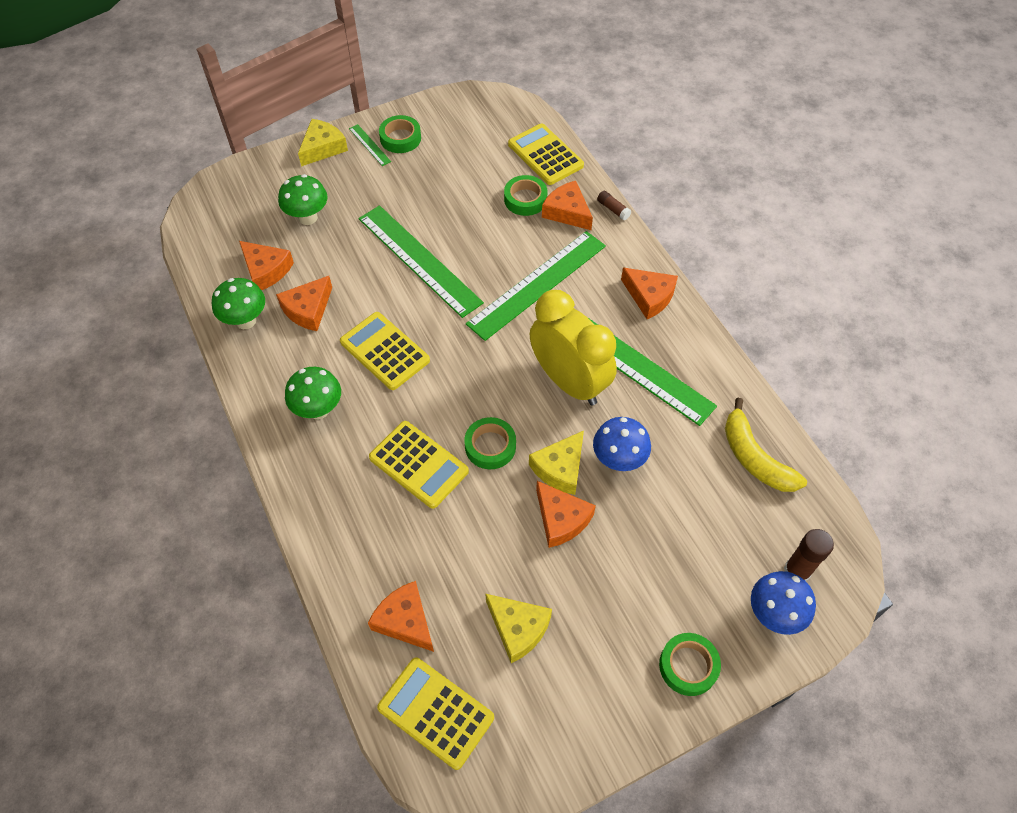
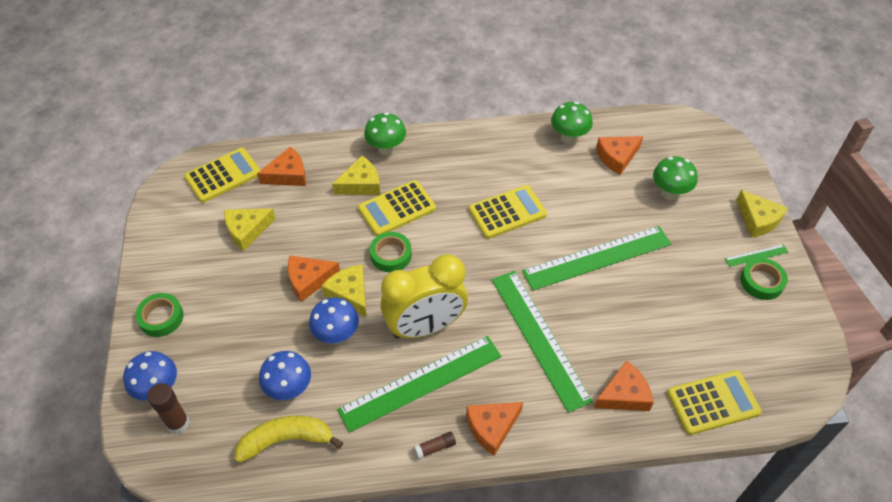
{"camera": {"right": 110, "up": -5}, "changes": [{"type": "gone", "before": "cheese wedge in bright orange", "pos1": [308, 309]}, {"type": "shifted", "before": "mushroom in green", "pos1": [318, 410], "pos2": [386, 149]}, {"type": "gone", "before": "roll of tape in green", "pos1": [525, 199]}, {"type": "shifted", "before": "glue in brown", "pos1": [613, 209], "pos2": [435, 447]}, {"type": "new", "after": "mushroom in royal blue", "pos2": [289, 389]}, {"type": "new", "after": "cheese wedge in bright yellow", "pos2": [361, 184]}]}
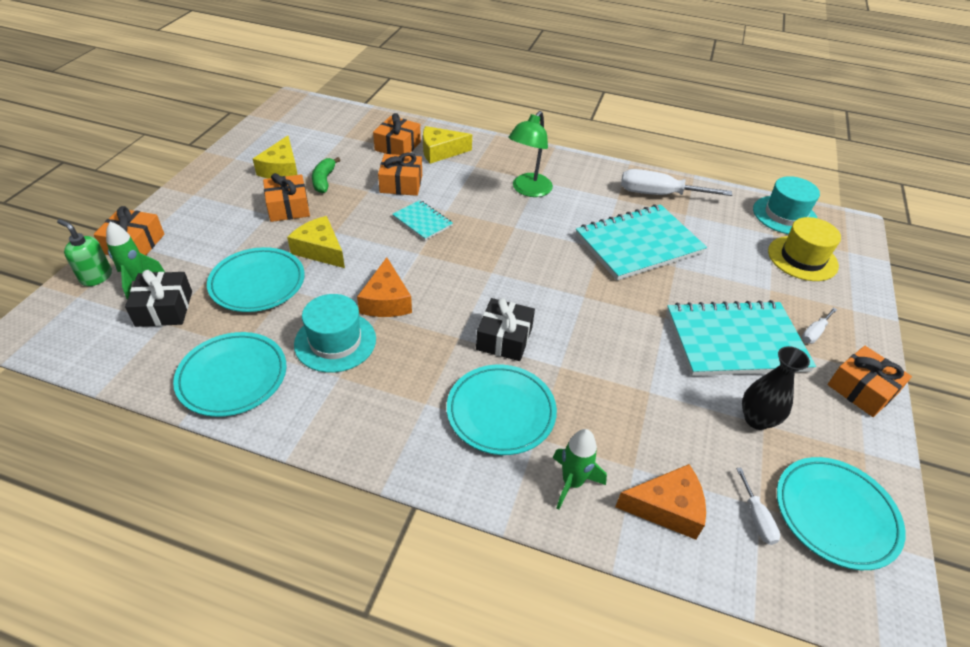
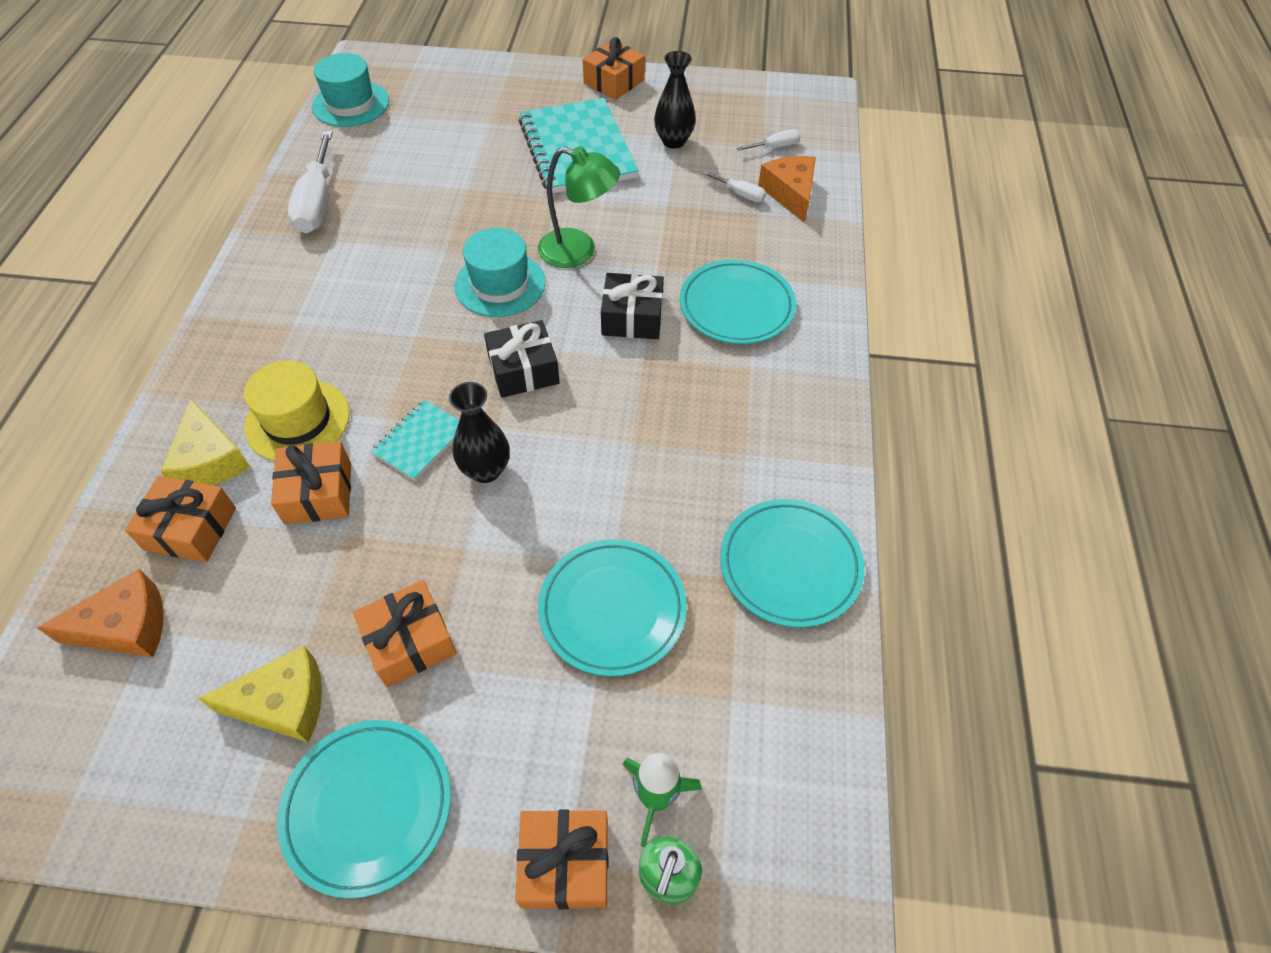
{"camera": {"right": -100, "up": 10}, "changes": [{"type": "shifted", "before": "present in black", "pos1": [164, 308], "pos2": [523, 370]}, {"type": "gone", "before": "cheese wedge in bright yellow", "pos1": [320, 250]}, {"type": "shifted", "before": "hat in aqua", "pos1": [335, 341], "pos2": [500, 284]}, {"type": "gone", "before": "banana fruit in green", "pos1": [324, 180]}, {"type": "shifted", "before": "cheese wedge in bright orange", "pos1": [386, 301], "pos2": [126, 626]}, {"type": "shifted", "before": "desk lamp in green", "pos1": [528, 190], "pos2": [578, 251]}, {"type": "gone", "before": "toy rocket in green", "pos1": [572, 482]}, {"type": "gone", "before": "exercise book in aqua", "pos1": [638, 244]}, {"type": "shifted", "before": "hat in bright yellow", "pos1": [802, 258], "pos2": [297, 420]}, {"type": "shifted", "before": "plate in aqua", "pos1": [835, 514], "pos2": [368, 807]}, {"type": "shifted", "before": "flat screwdriver in pure white", "pos1": [814, 333], "pos2": [740, 194]}, {"type": "new", "after": "flower vase in black", "pos2": [486, 470]}]}
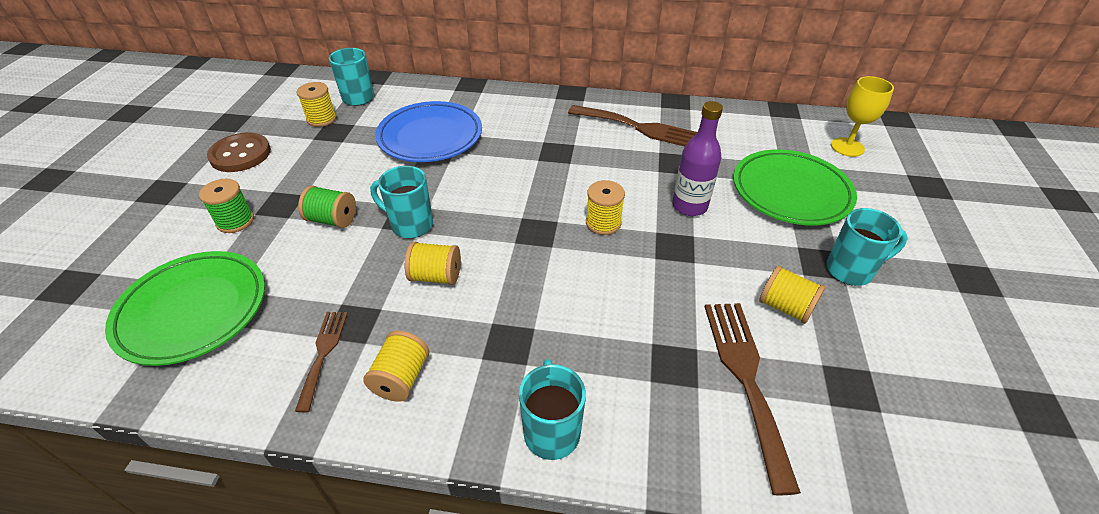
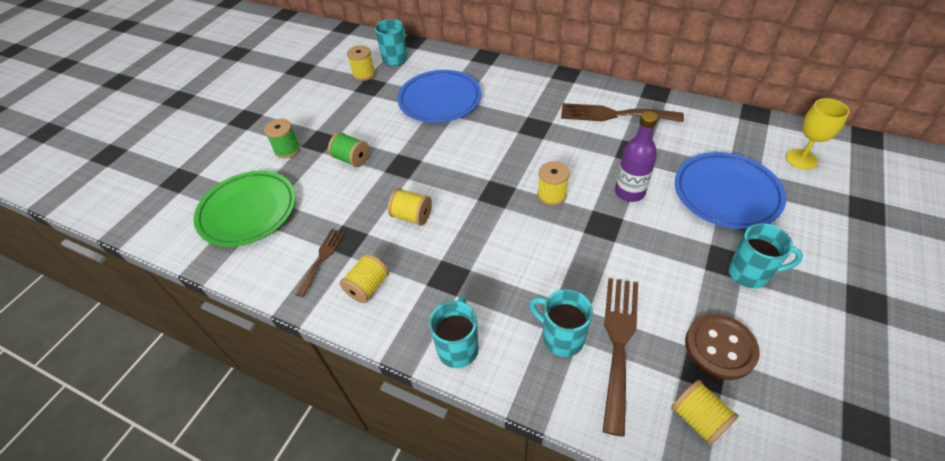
{"camera": {"right": 20, "up": 5}, "changes": [{"type": "shifted", "before": "button in brown", "pos1": [240, 154], "pos2": [720, 347]}, {"type": "shifted", "before": "coffee mug in aqua", "pos1": [410, 225], "pos2": [561, 337]}, {"type": "rotated", "before": "table fork in brown", "pos1": [640, 128], "pos2": [614, 115], "turn": 150}, {"type": "repainted", "before": "plate in green", "after": "plate in royal blue", "pos1": [790, 192], "pos2": [726, 194]}, {"type": "shifted", "before": "bobbin in bright yellow", "pos1": [785, 307], "pos2": [698, 419]}]}
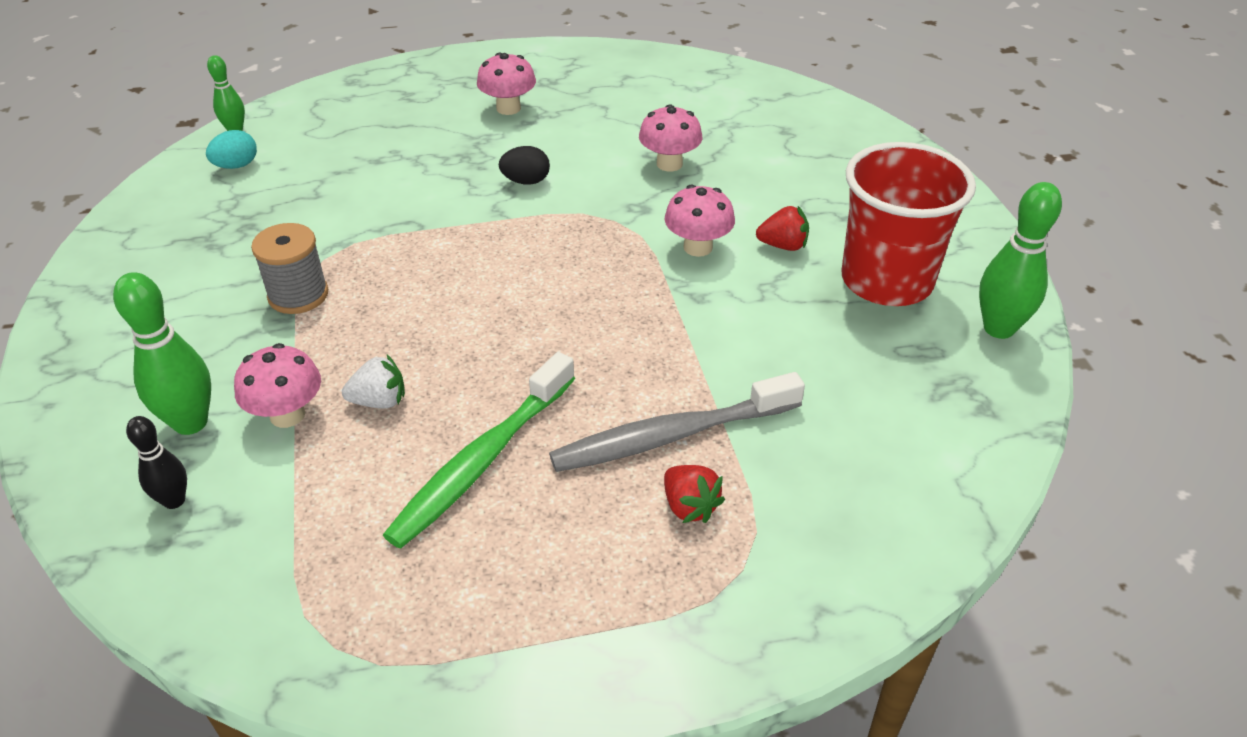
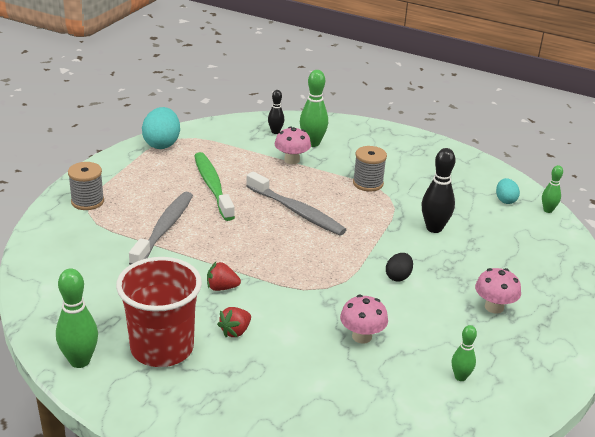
{"camera": {"right": 125, "up": -10}, "changes": [{"type": "gone", "before": "toy strawberry in pure white", "pos1": [379, 401]}, {"type": "shifted", "before": "toy strawberry in red", "pos1": [689, 506], "pos2": [222, 287]}, {"type": "gone", "before": "mushroom in rosy", "pos1": [698, 247]}, {"type": "new", "after": "bobbin in gray", "pos2": [87, 201]}, {"type": "new", "after": "egg in aqua", "pos2": [162, 144]}, {"type": "new", "after": "tooth brush in gray", "pos2": [297, 211]}, {"type": "new", "after": "tenpin in black", "pos2": [434, 228]}, {"type": "new", "after": "tenpin in green", "pos2": [460, 377]}]}
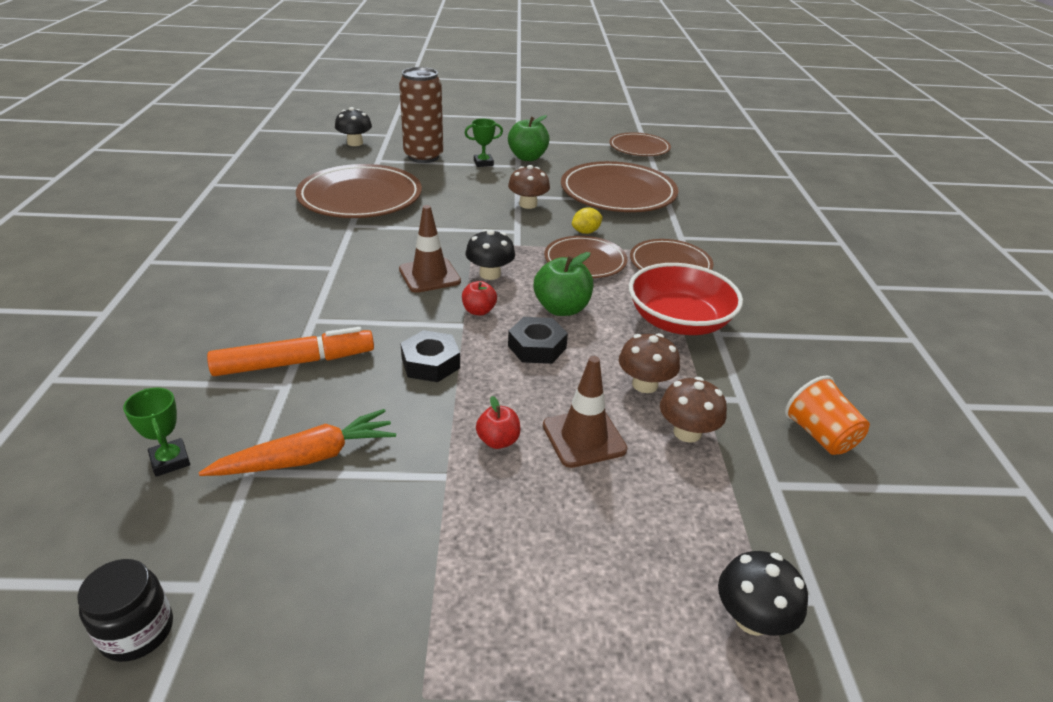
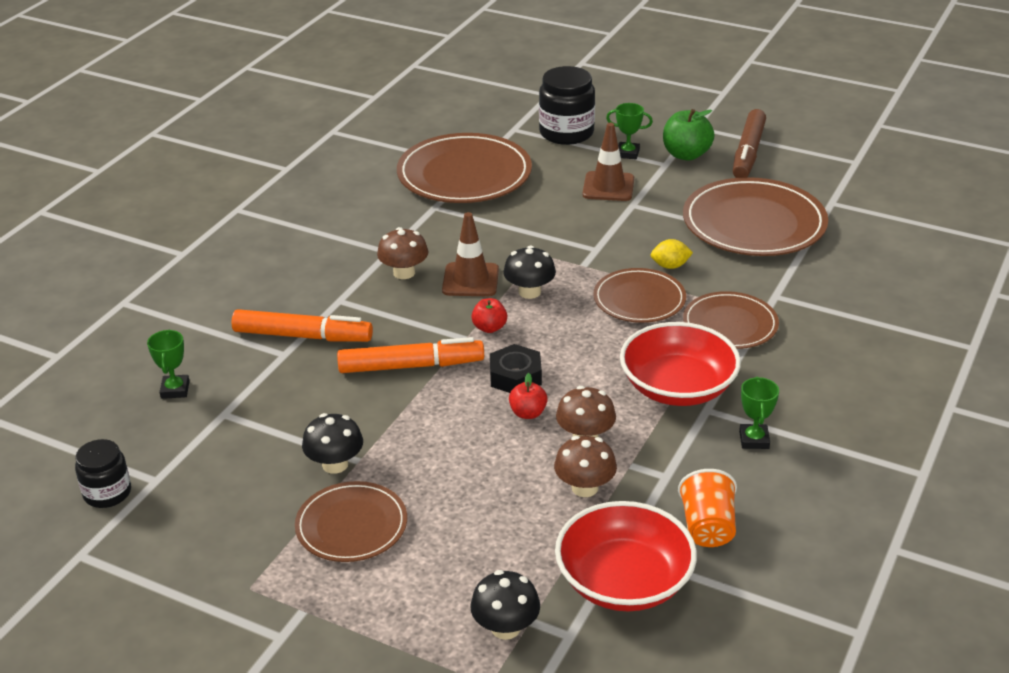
{"camera": {"right": 30, "up": 0}, "changes": [{"type": "gone", "before": "root vegetable in bright orange", "pos1": [308, 457]}, {"type": "shifted", "before": "mushroom in black", "pos1": [355, 143], "pos2": [335, 464]}, {"type": "swapped", "before": "tin in brown", "after": "jar in black", "pos1": [423, 156], "pos2": [566, 133]}, {"type": "swapped", "before": "hex nut in black", "after": "felt pen in bright orange", "pos1": [430, 363], "pos2": [411, 366]}, {"type": "shifted", "before": "toy apple in red", "pos1": [498, 441], "pos2": [528, 413]}, {"type": "shifted", "before": "mushroom in brown", "pos1": [528, 204], "pos2": [404, 273]}, {"type": "gone", "before": "toy apple in green", "pos1": [561, 309]}, {"type": "shifted", "before": "safety cone in brown", "pos1": [584, 437], "pos2": [608, 187]}, {"type": "shifted", "before": "plate in brown", "pos1": [639, 148], "pos2": [351, 526]}, {"type": "new", "after": "deep dish in red", "pos2": [624, 581]}, {"type": "new", "after": "felt pen in brown", "pos2": [748, 153]}, {"type": "new", "after": "prize cup in green", "pos2": [754, 440]}]}
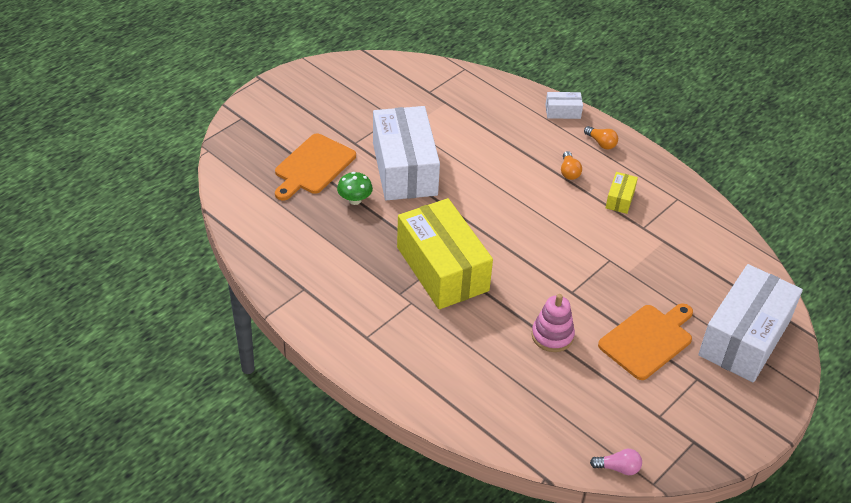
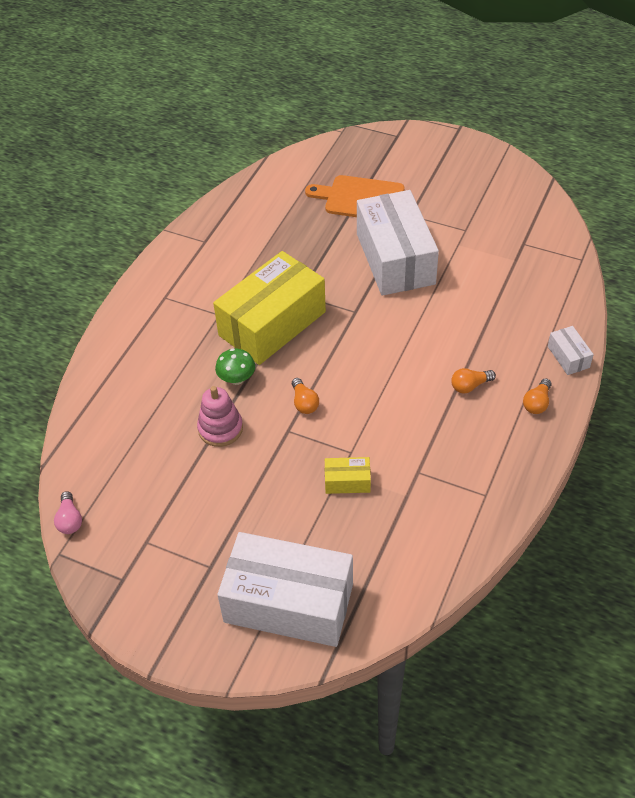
{"camera": {"right": 75, "up": 5}, "changes": [{"type": "shifted", "before": "mushroom in green", "pos1": [355, 200], "pos2": [237, 379]}, {"type": "rotated", "before": "parcel in pure white", "pos1": [404, 168], "pos2": [395, 259], "turn": -75}, {"type": "gone", "before": "bread board in bright orange", "pos1": [648, 340]}, {"type": "shifted", "before": "parcel in bright yellow", "pos1": [620, 199], "pos2": [347, 481]}, {"type": "new", "after": "light bulb in bright orange", "pos2": [304, 403]}]}
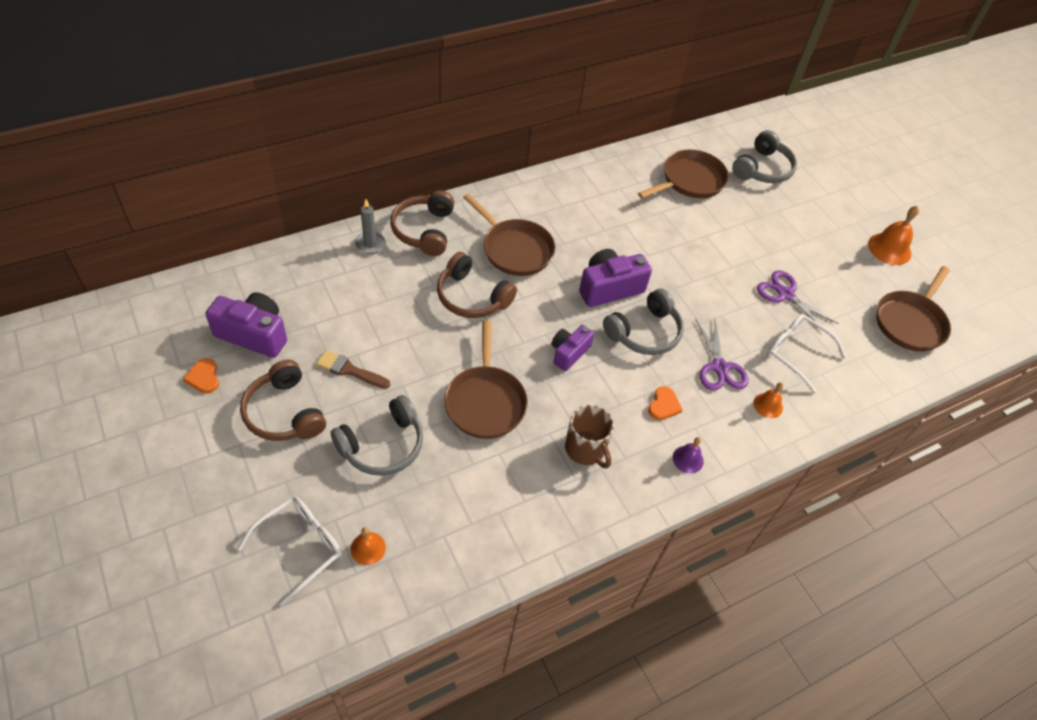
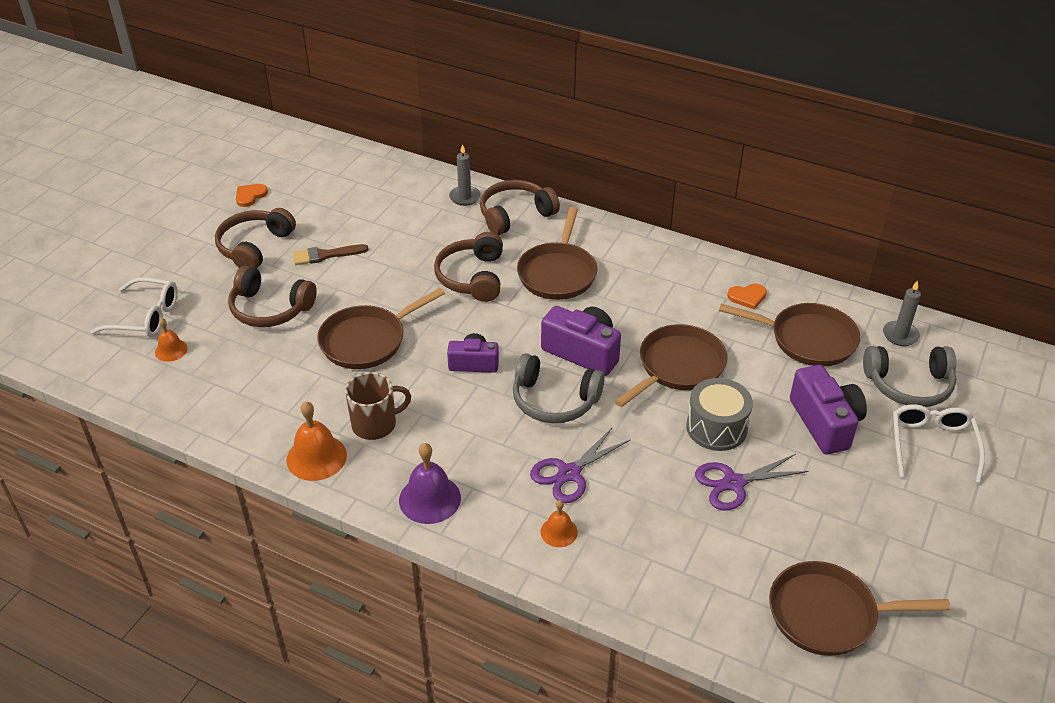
{"camera": {"right": 60, "up": -10}, "changes": [{"type": "shifted", "before": "photo camera in purple", "pos1": [254, 334], "pos2": [825, 423]}, {"type": "rotated", "before": "brush in brown", "pos1": [349, 370], "pos2": [325, 255], "turn": -90}, {"type": "repainted", "before": "headphones in gray", "after": "headphones in brown", "pos1": [382, 445], "pos2": [270, 309]}, {"type": "rotated", "before": "coffee mug in brown", "pos1": [585, 449], "pos2": [375, 424], "turn": -135}, {"type": "shifted", "before": "heart in bright orange", "pos1": [663, 405], "pos2": [747, 297]}, {"type": "scaled", "before": "hand bell in purple", "pos1": [688, 459], "pos2": [430, 499], "scale": 1.71}, {"type": "rotated", "before": "shears in purple", "pos1": [785, 294], "pos2": [734, 483], "turn": -120}, {"type": "shifted", "before": "eyeglasses in pure white", "pos1": [796, 353], "pos2": [932, 444]}, {"type": "shifted", "before": "hand bell in bright orange", "pos1": [889, 248], "pos2": [316, 457]}, {"type": "new", "after": "pan in brown", "pos2": [678, 367]}, {"type": "new", "after": "toy drum in gray", "pos2": [716, 428]}, {"type": "new", "after": "wax candle in gray", "pos2": [900, 335]}]}
